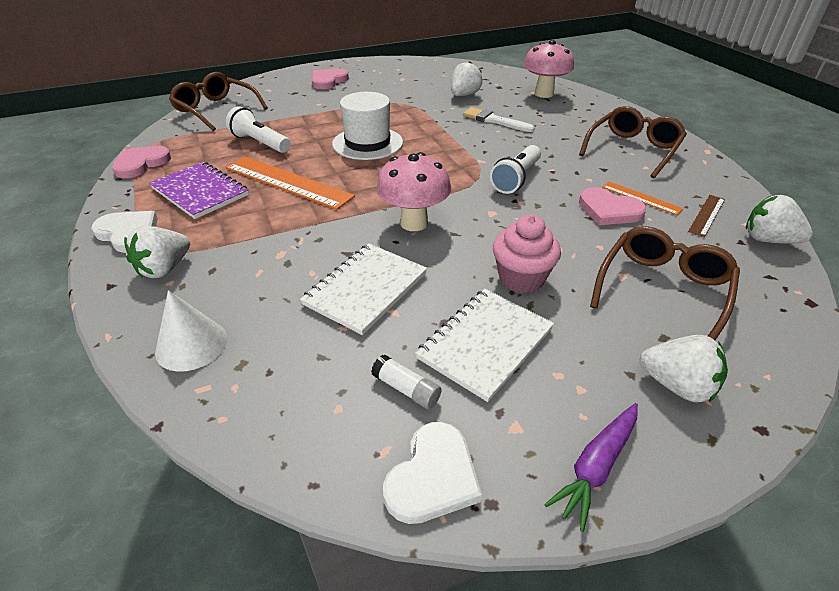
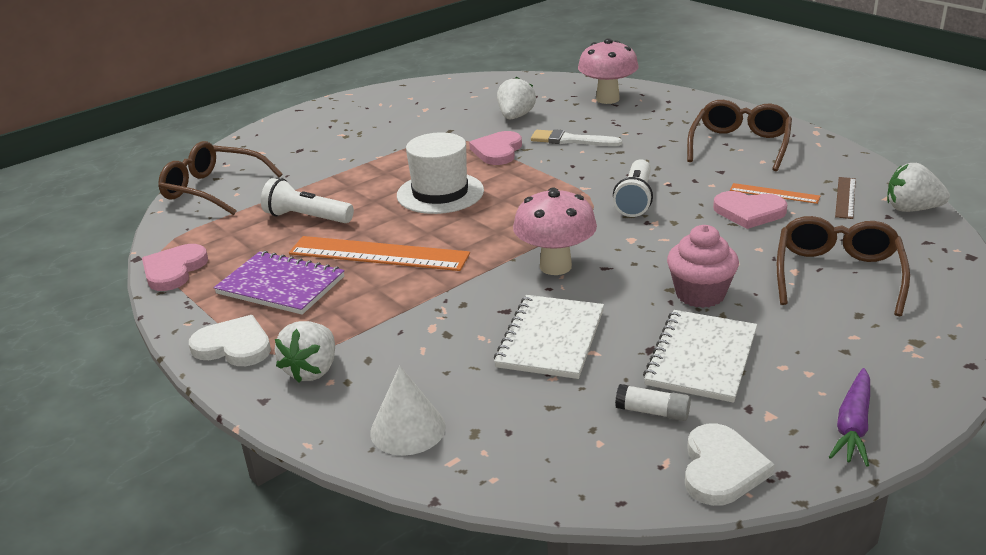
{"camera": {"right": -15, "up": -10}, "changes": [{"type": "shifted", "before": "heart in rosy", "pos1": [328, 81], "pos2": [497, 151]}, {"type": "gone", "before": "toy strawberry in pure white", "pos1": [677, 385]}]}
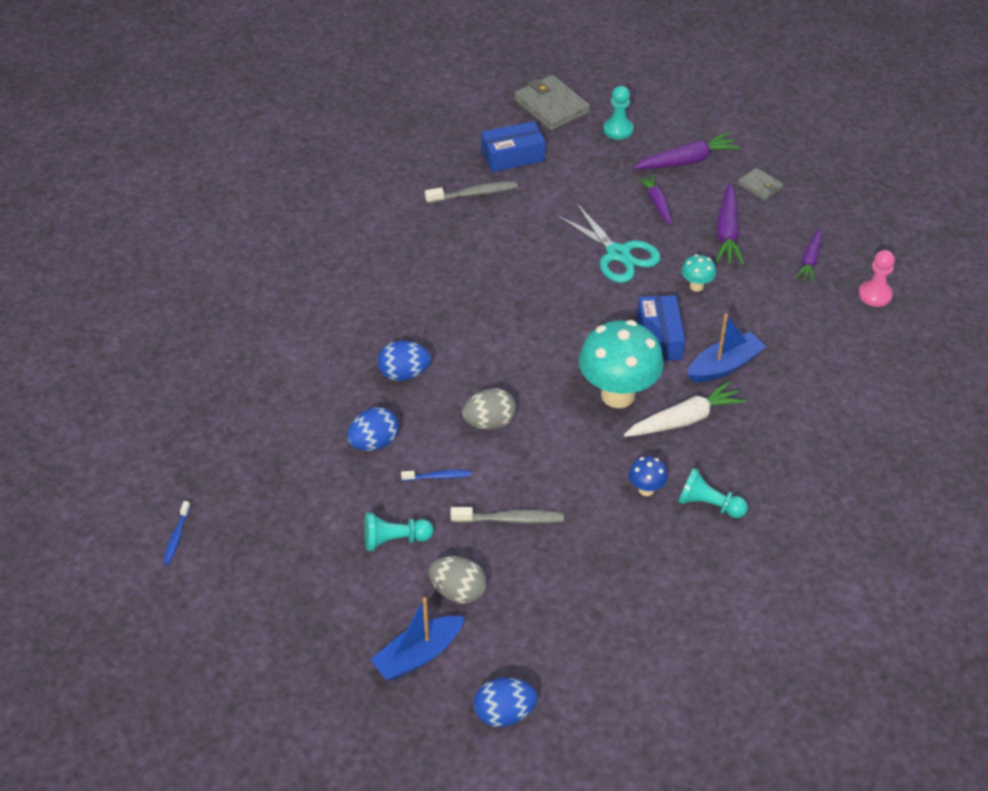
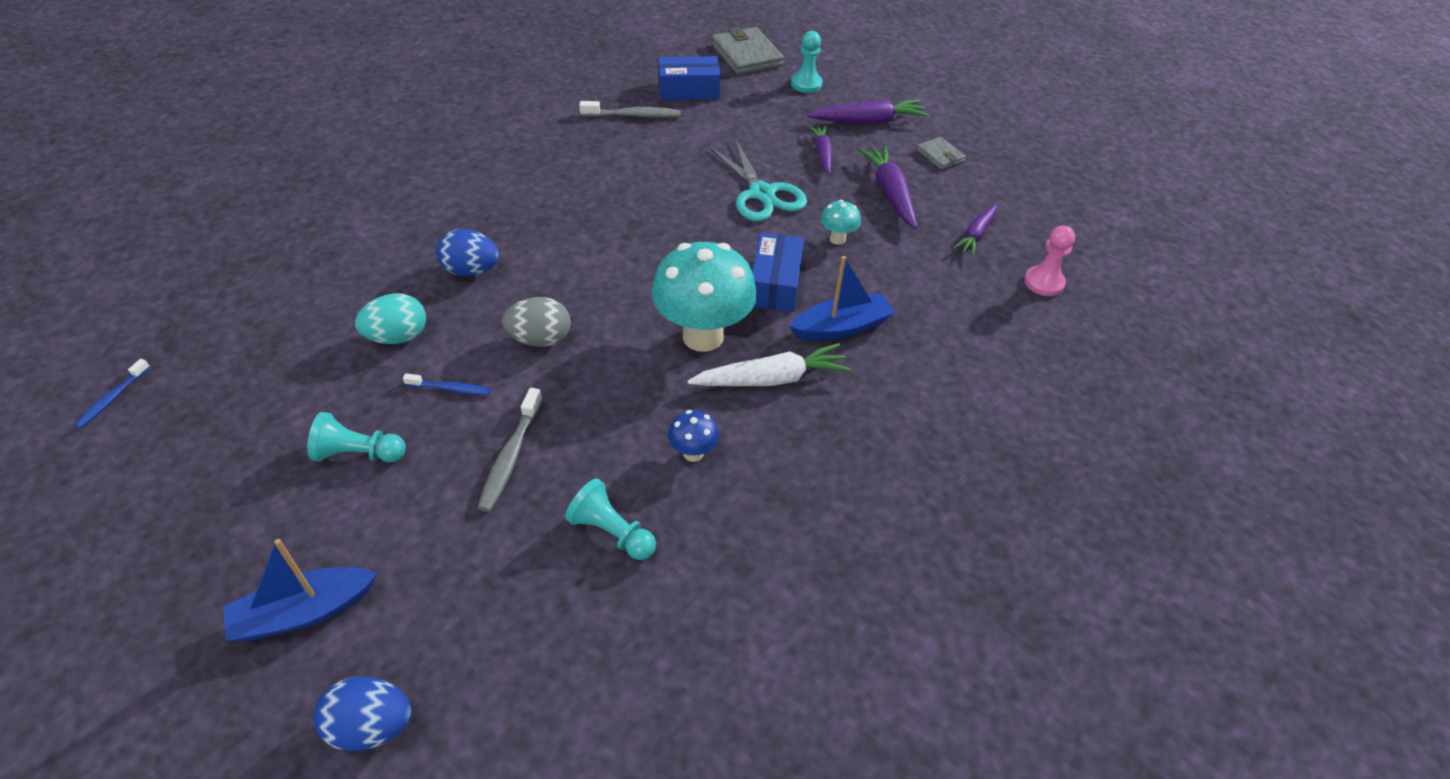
{"camera": {"right": 10, "up": 0}, "changes": [{"type": "repainted", "before": "egg in royal blue", "after": "egg in aqua", "pos1": [374, 443], "pos2": [398, 337]}, {"type": "gone", "before": "egg in gray", "pos1": [458, 591]}, {"type": "rotated", "before": "tooth brush in gray", "pos1": [511, 519], "pos2": [510, 457], "turn": 90}, {"type": "shifted", "before": "chess pawn in aqua", "pos1": [708, 504], "pos2": [611, 532]}, {"type": "rotated", "before": "root vegetable in purple", "pos1": [727, 232], "pos2": [890, 193], "turn": 150}]}
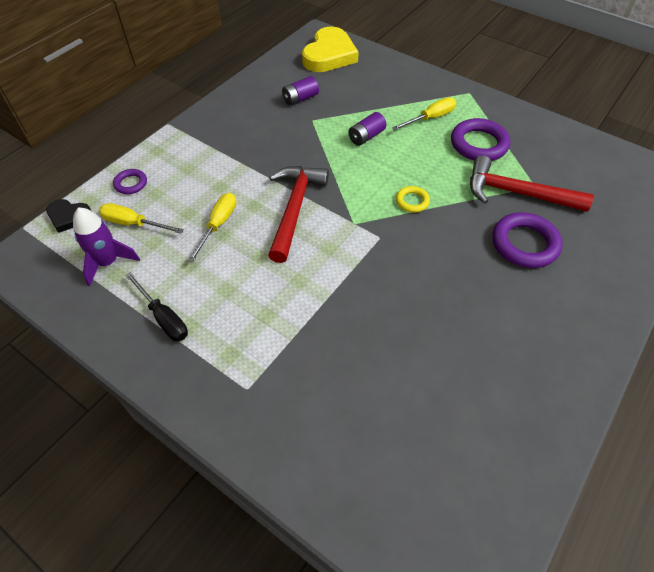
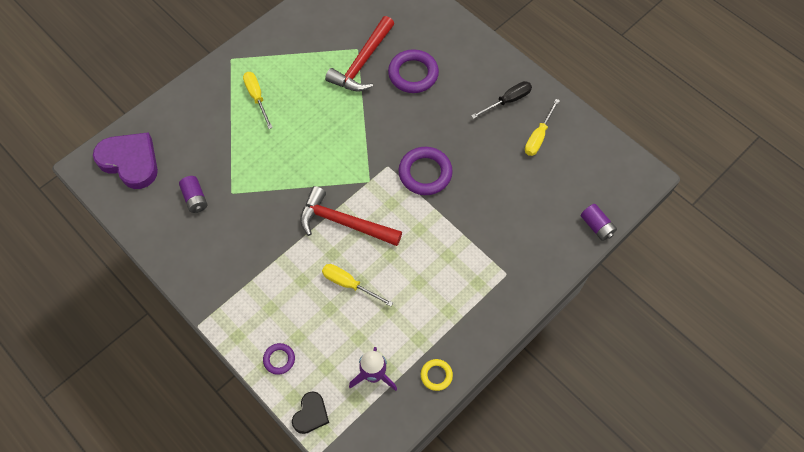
{"camera": {"right": -80, "up": 10}, "changes": [{"type": "shifted", "before": "flat screwdriver in bright yellow", "pos1": [133, 223], "pos2": [538, 136]}, {"type": "shifted", "before": "flat screwdriver in black", "pos1": [163, 317], "pos2": [507, 101]}, {"type": "repainted", "before": "heart in bright yellow", "after": "heart in purple", "pos1": [329, 55], "pos2": [130, 162]}, {"type": "shifted", "before": "battery in purple", "pos1": [366, 136], "pos2": [596, 226]}, {"type": "shifted", "before": "torus in bright yellow", "pos1": [412, 201], "pos2": [436, 375]}, {"type": "shifted", "before": "torus in purple", "pos1": [479, 144], "pos2": [425, 173]}]}
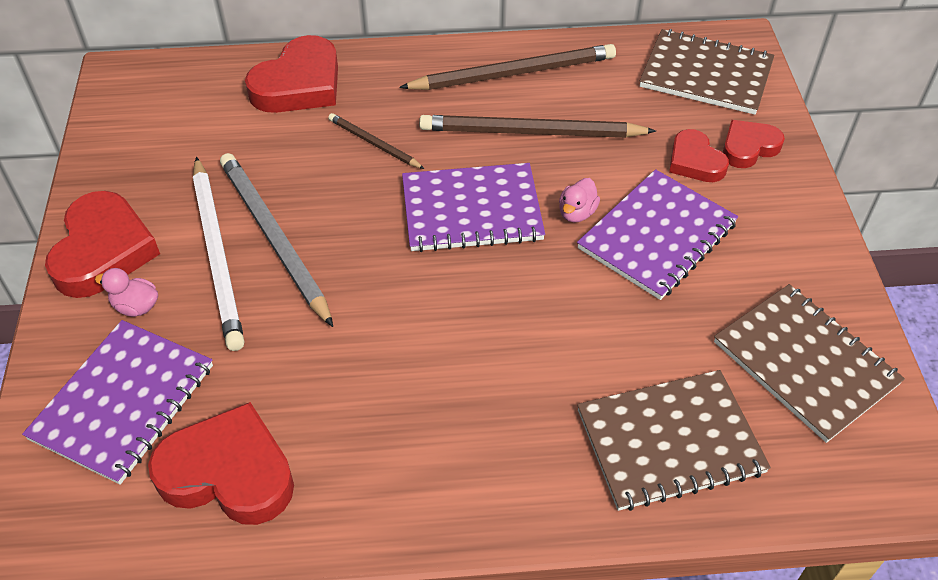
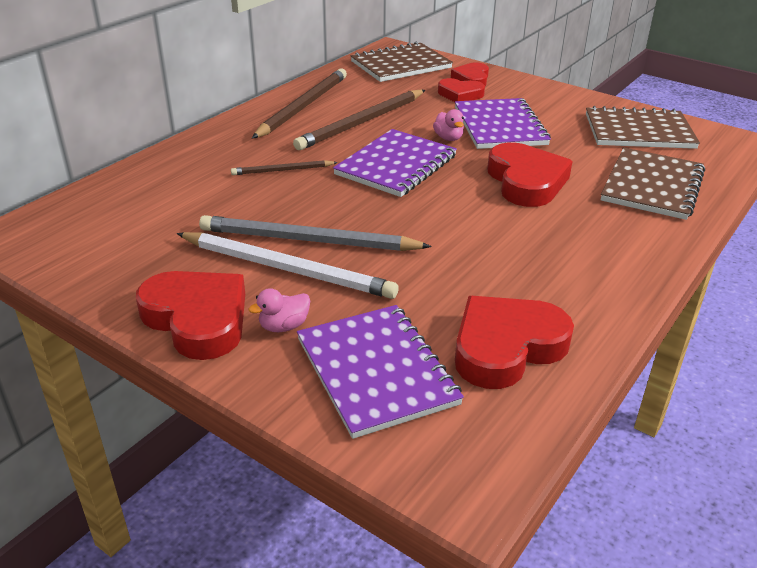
{"camera": {"right": -50, "up": -15}, "changes": [{"type": "shifted", "before": "heart in red", "pos1": [299, 84], "pos2": [526, 181]}]}
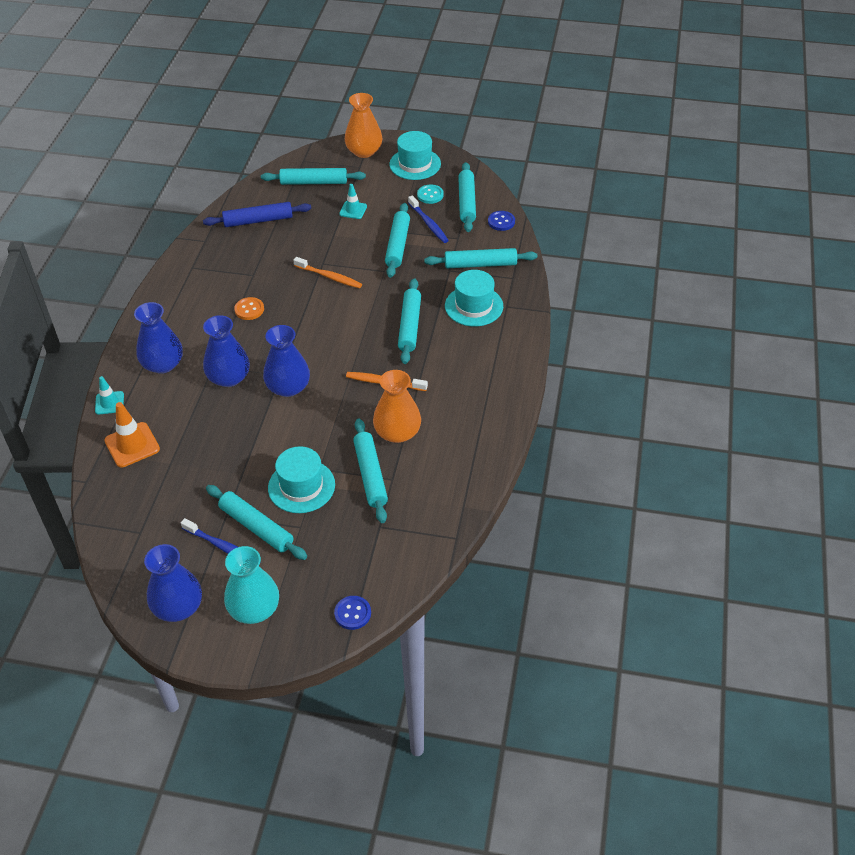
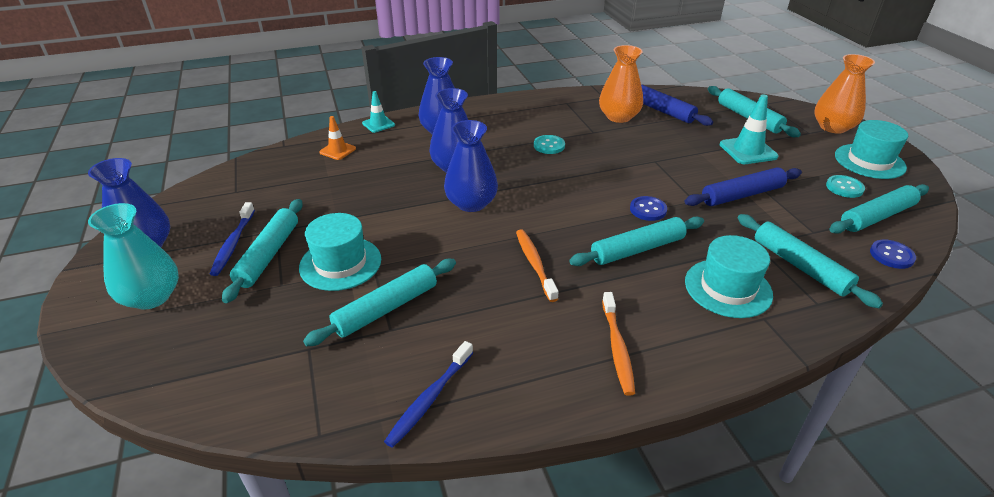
{"camera": {"right": 60, "up": -10}, "changes": [{"type": "scaled", "before": "safety cone in bright orange", "pos1": [132, 445], "pos2": [337, 150], "scale": 0.63}, {"type": "repainted", "before": "button in bright orange", "after": "button in aqua", "pos1": [249, 309], "pos2": [549, 146]}, {"type": "shifted", "before": "tooth brush in bright orange", "pos1": [329, 277], "pos2": [617, 348]}, {"type": "shifted", "before": "button in royal blue", "pos1": [352, 613], "pos2": [648, 210]}, {"type": "scaled", "before": "safety cone in aqua", "pos1": [353, 210], "pos2": [748, 151], "scale": 1.59}, {"type": "shifted", "before": "flower vase in bright orange", "pos1": [397, 432], "pos2": [618, 117]}, {"type": "repainted", "before": "pastry roller in aqua", "after": "pastry roller in royal blue", "pos1": [398, 245], "pos2": [742, 195]}, {"type": "shifted", "before": "tooth brush in royal blue", "pos1": [428, 223], "pos2": [429, 399]}]}
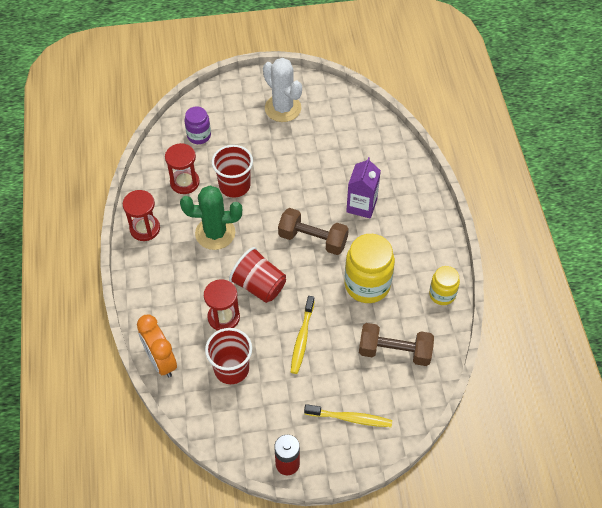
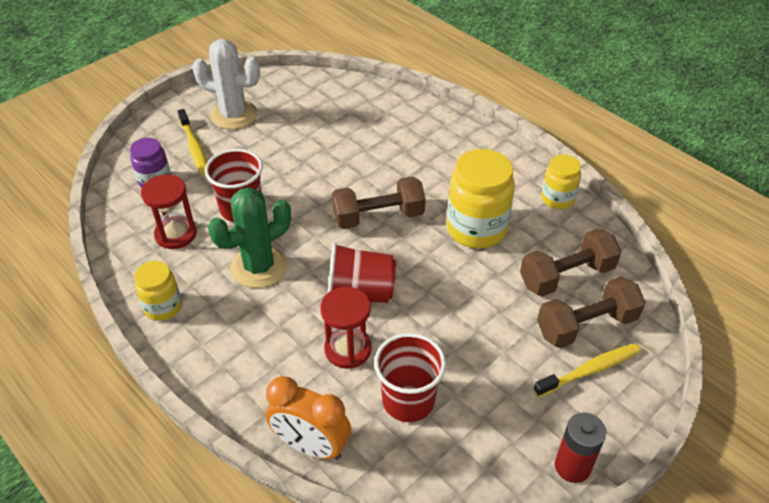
{"camera": {"right": -35, "up": -10}, "changes": [{"type": "swapped", "before": "sand timer in red", "after": "jar in bright yellow", "pos1": [145, 228], "pos2": [163, 307]}, {"type": "shifted", "before": "tooth brush in bright yellow", "pos1": [302, 338], "pos2": [194, 147]}, {"type": "gone", "before": "carton in purple", "pos1": [361, 205]}, {"type": "new", "after": "hand weight in brown", "pos2": [586, 325]}]}
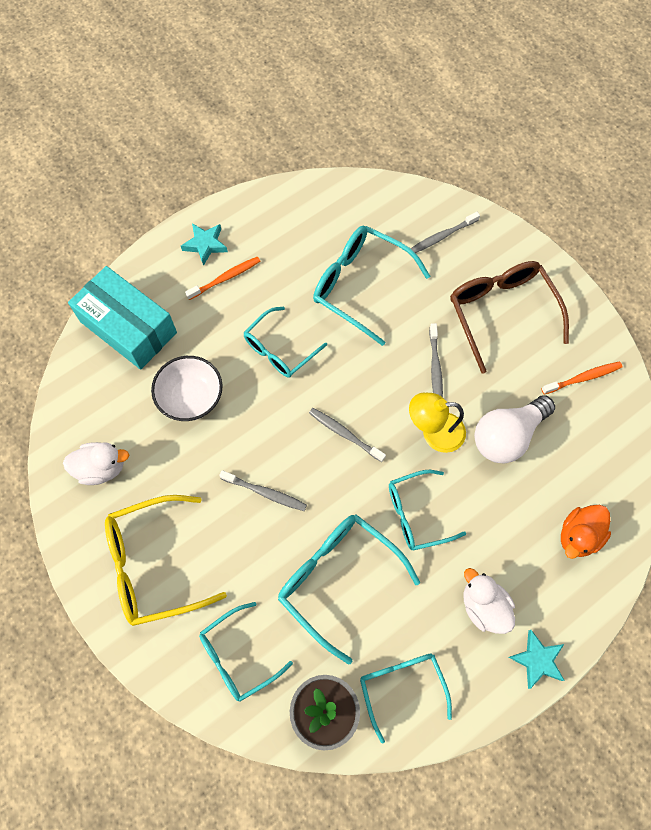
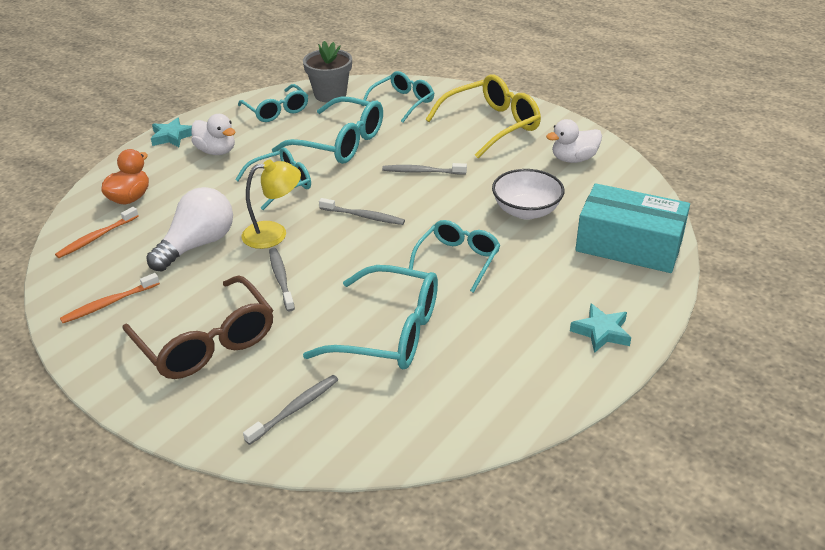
{"camera": {"right": 165, "up": -30}, "changes": [{"type": "shifted", "before": "tooth brush in bright orange", "pos1": [225, 278], "pos2": [97, 237]}]}
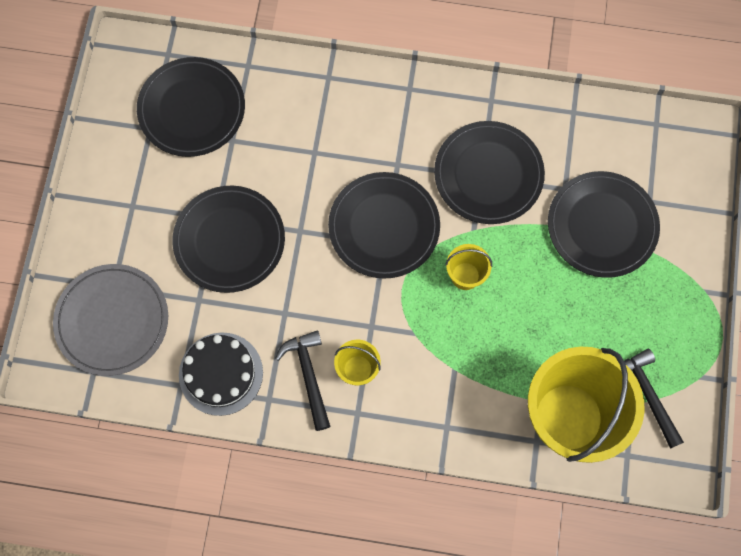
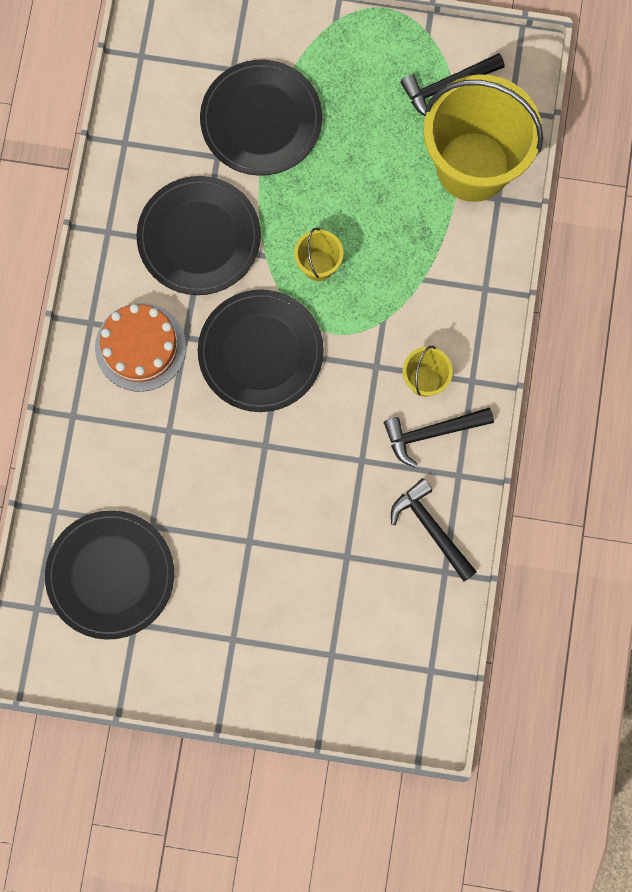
{"camera": {"right": -90, "up": 5}, "changes": [{"type": "gone", "before": "plate in gray", "pos1": [112, 321]}, {"type": "gone", "before": "plate in black", "pos1": [229, 240]}, {"type": "swapped", "before": "gateau in black", "after": "claw hammer in black", "pos1": [221, 373], "pos2": [431, 528]}, {"type": "new", "after": "gateau in bright orange", "pos2": [140, 347]}]}
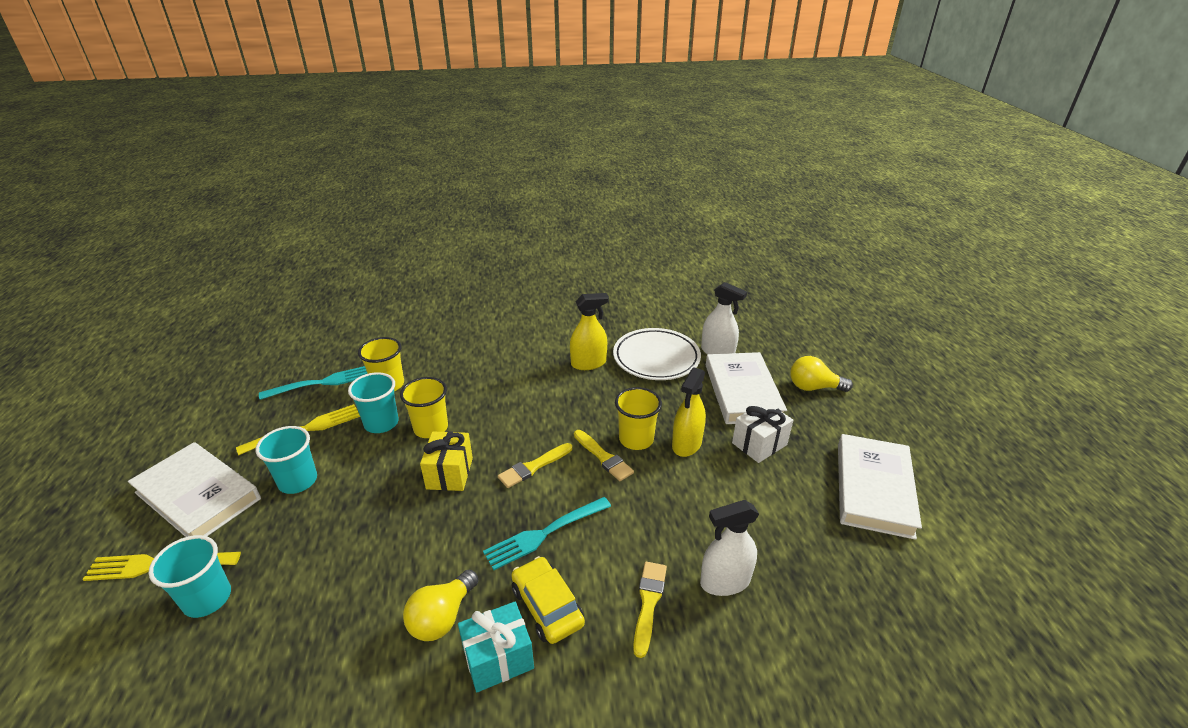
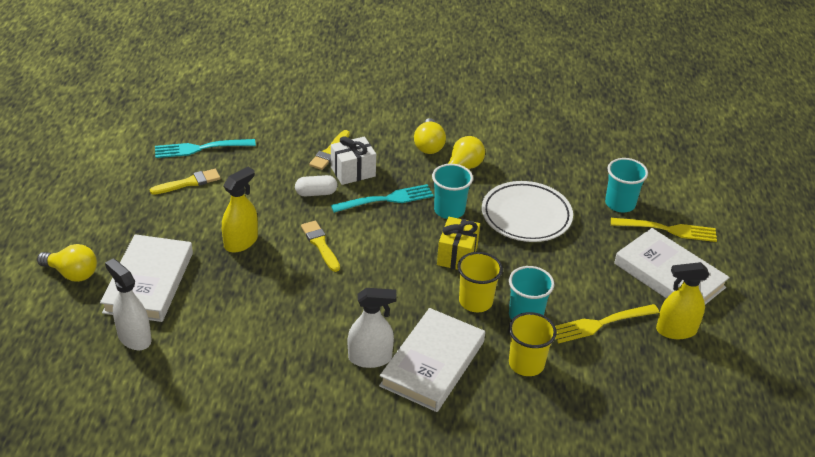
{"camera": {"right": -170, "up": 5}, "changes": [{"type": "shifted", "before": "beaker in aqua", "pos1": [298, 481], "pos2": [449, 210]}, {"type": "shifted", "before": "table fork in aqua", "pos1": [321, 383], "pos2": [201, 148]}, {"type": "swapped", "before": "present in aqua", "after": "light bulb in bright yellow", "pos1": [498, 658], "pos2": [429, 145]}, {"type": "shifted", "before": "brush in bright yellow", "pos1": [533, 467], "pos2": [189, 183]}, {"type": "gone", "before": "toy car in bright yellow", "pos1": [547, 606]}, {"type": "shifted", "before": "spray cleaner in bright yellow", "pos1": [588, 363], "pos2": [676, 330]}, {"type": "shifted", "before": "plate in pure white", "pos1": [656, 358], "pos2": [526, 216]}, {"type": "gone", "before": "beaker in bright yellow", "pos1": [636, 439]}, {"type": "shifted", "before": "spray cleaner in pure white", "pos1": [725, 581], "pos2": [370, 358]}, {"type": "shifted", "before": "present in pure white", "pos1": [759, 444], "pos2": [353, 172]}, {"type": "shifted", "before": "hardcover in pure white", "pos1": [873, 489], "pos2": [432, 363]}, {"type": "new", "after": "pill in pure white", "pos2": [316, 193]}]}
